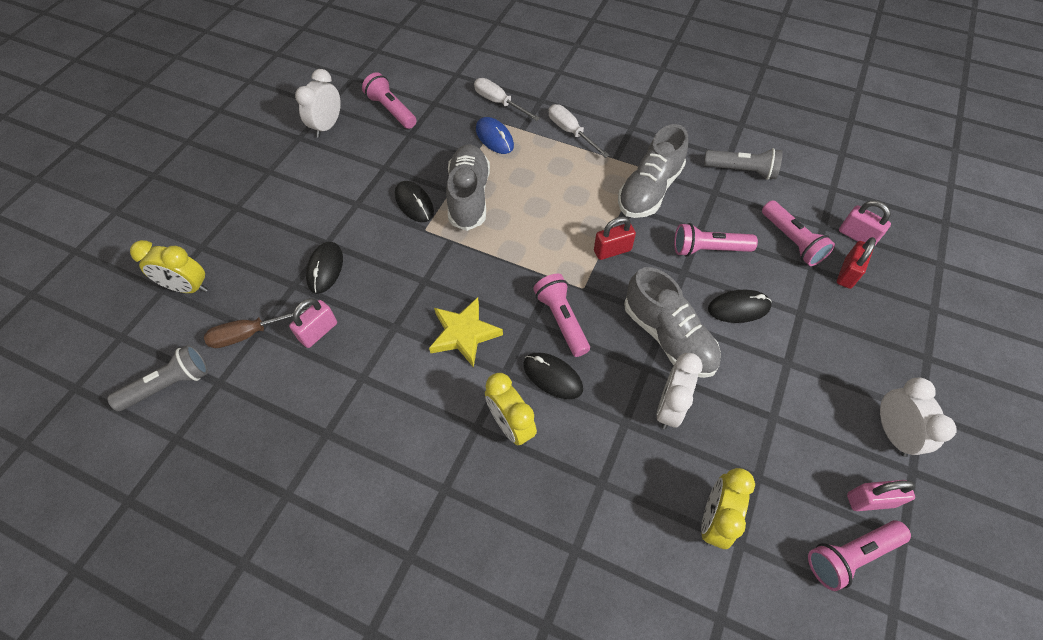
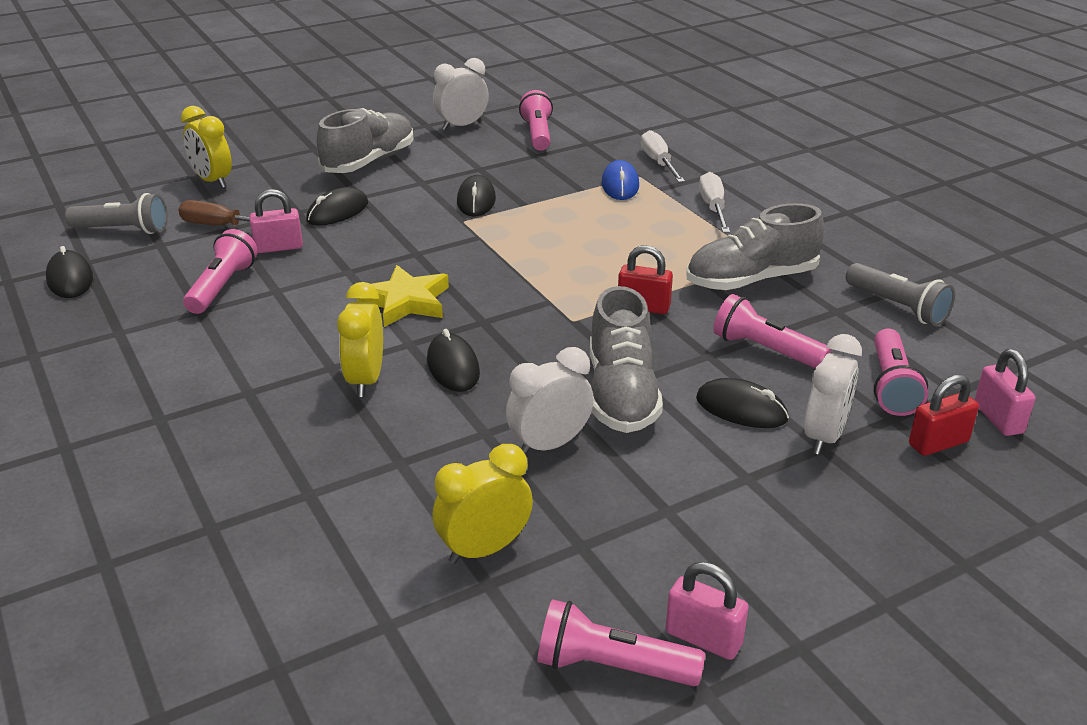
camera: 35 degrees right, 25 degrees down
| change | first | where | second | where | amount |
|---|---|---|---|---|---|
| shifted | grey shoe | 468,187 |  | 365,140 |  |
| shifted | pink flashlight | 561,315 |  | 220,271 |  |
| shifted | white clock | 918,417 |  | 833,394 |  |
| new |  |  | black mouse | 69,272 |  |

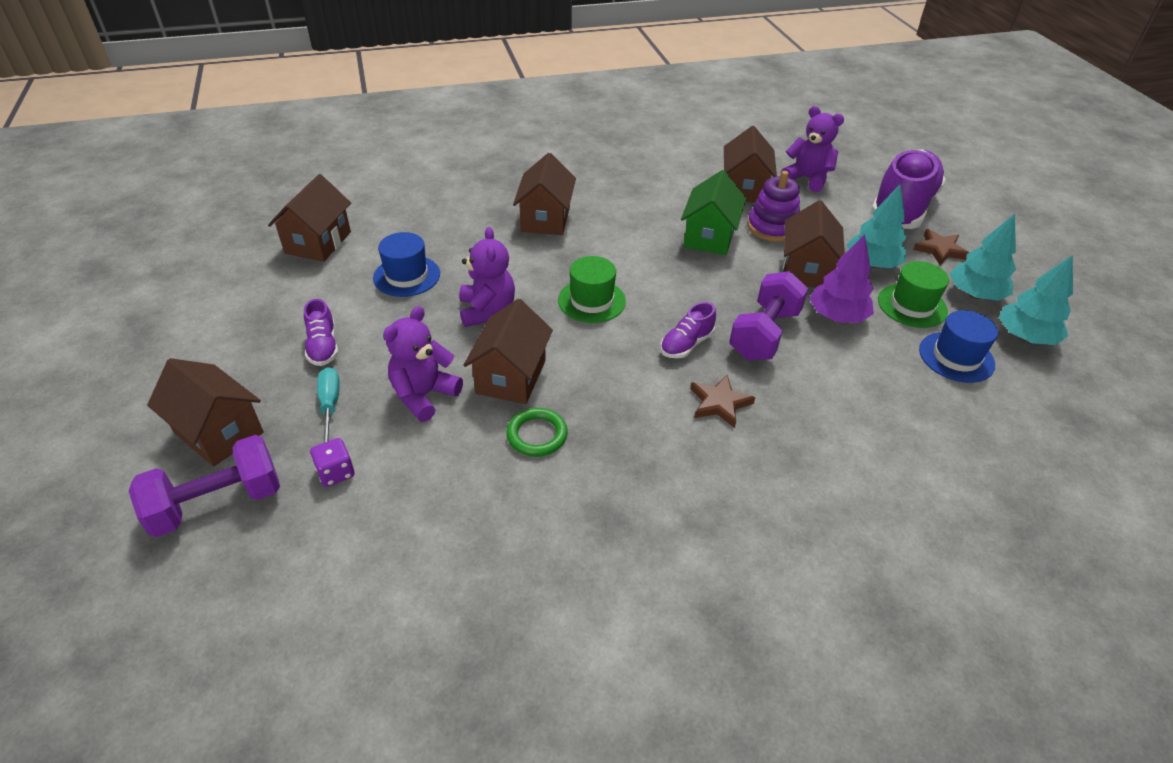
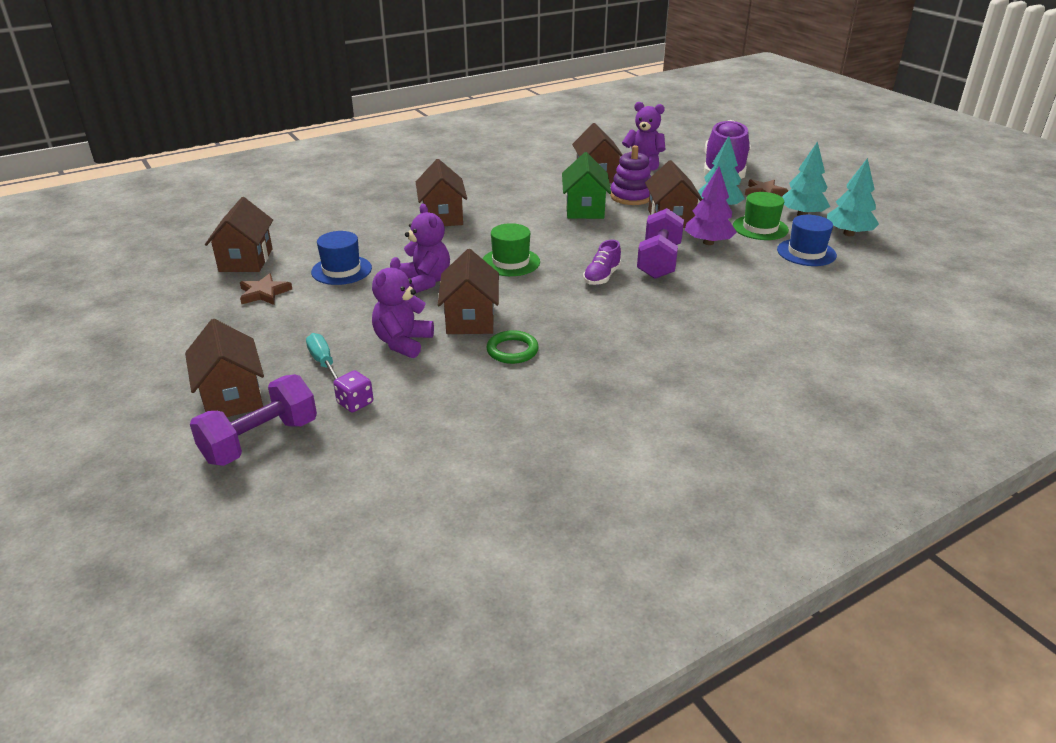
camera: 15 degrees left, 10 degrees down
| change | first | where | second | where | amount |
|---|---|---|---|---|---|
| gone | purple shoe | 321,332 |  |  |  |
| rotated | brown house | 205,412 |  | 224,368 | 45 degrees clockwise |
| shifted | brown star | 722,401 |  | 266,289 |  |

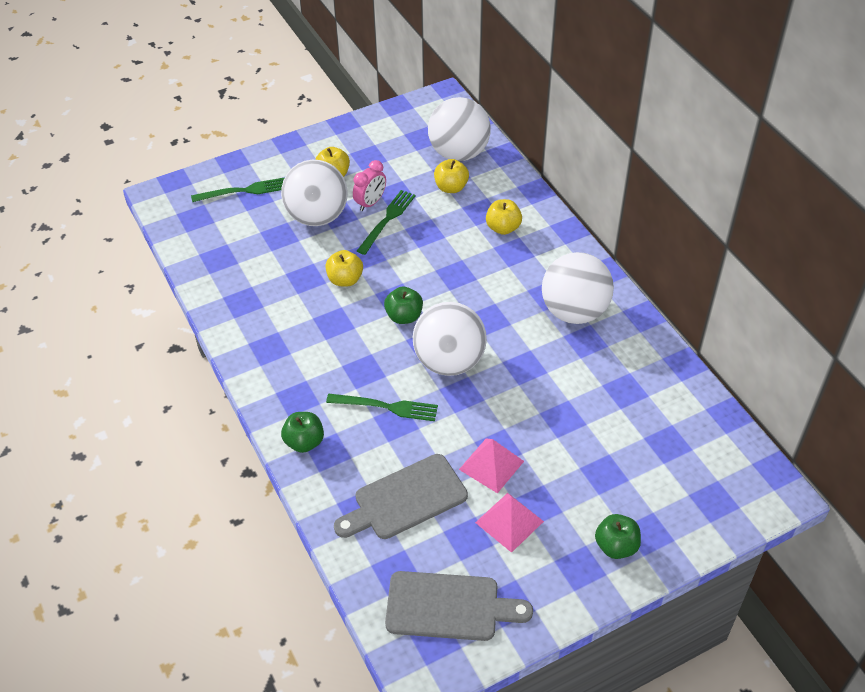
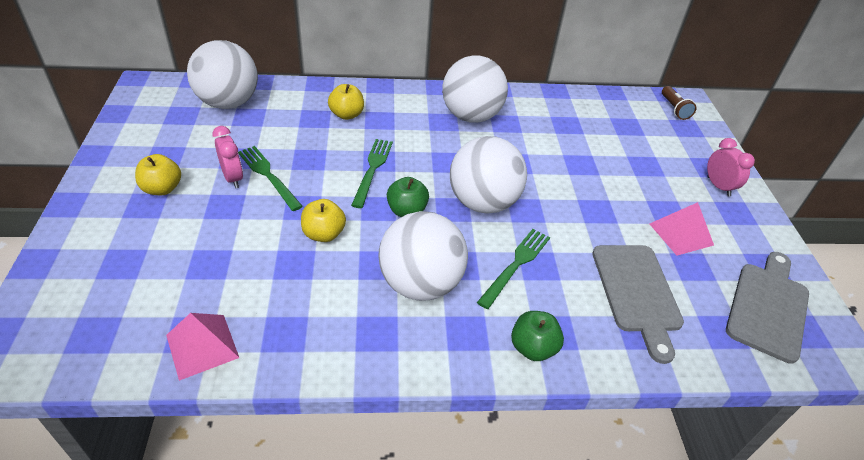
camera: 70 degrees left, 5 degrees down
| change | first | where | second | where | amount |
|---|---|---|---|---|---|
| gone | yellow apple | 451,176 |  |  |  |
| shifted | white ball | 314,193 |  | 423,256 |  |
| shifted | green fork | 237,190 |  | 372,173 |  |
| shifted | pink pyramid | 491,465 |  | 202,347 |  |
| swapped | green apple | 618,536 | pink clock | 731,167 |  |
| new |  |  | brown flashlight | 679,103 |  |

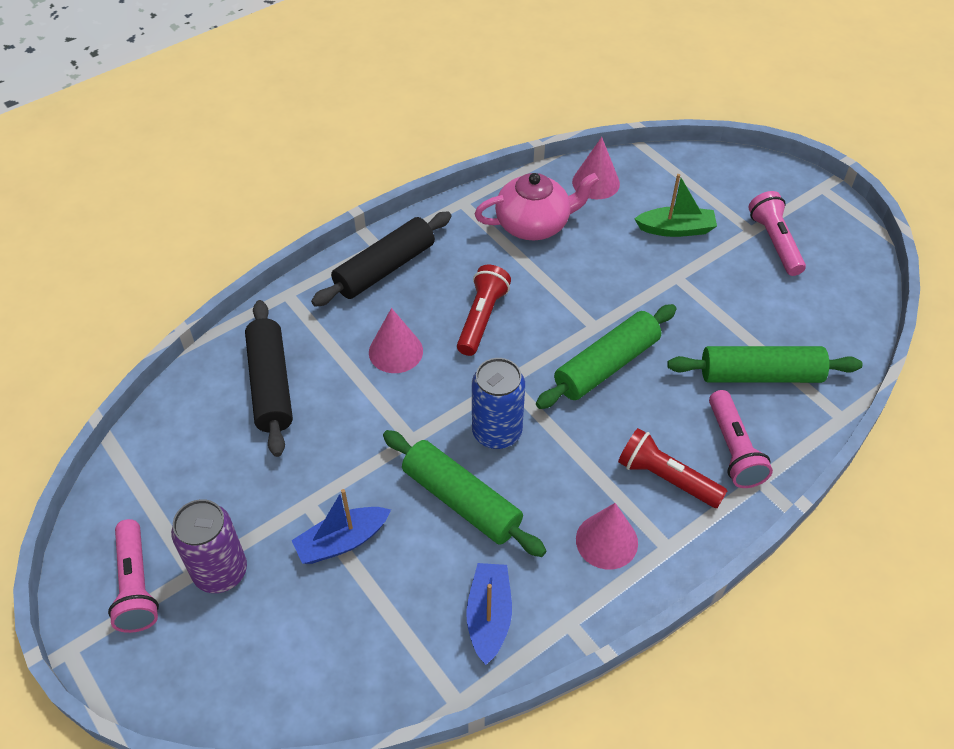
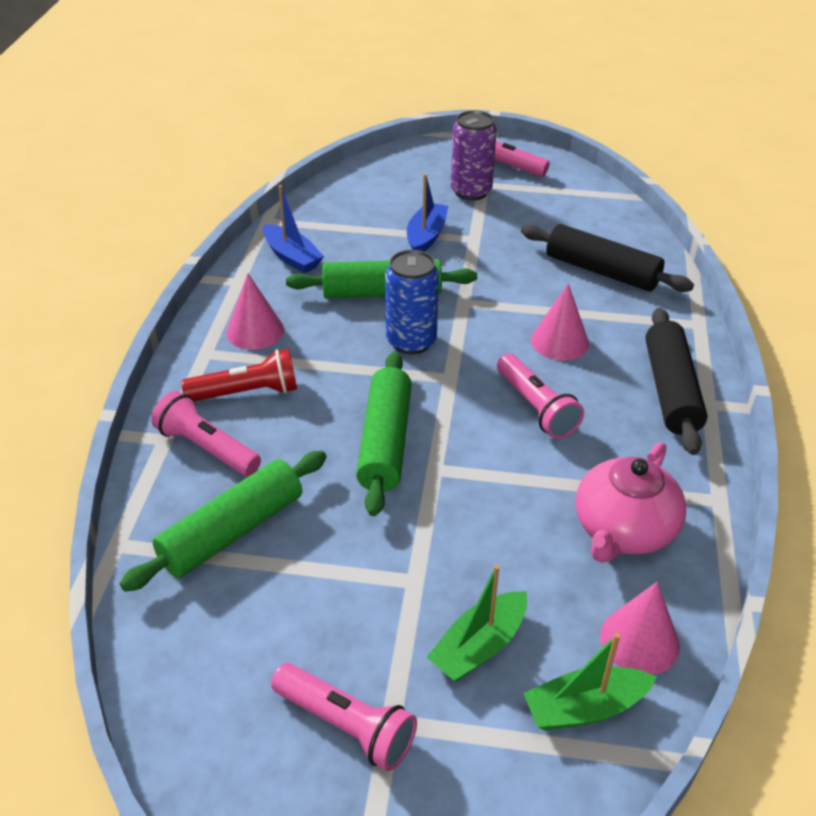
camera: 135 degrees right, 10 degrees down
| change | first | where | second | where | amount |
|---|---|---|---|---|---|
| repainted | red flashlight | 484,310 | pink flashlight | 540,396 |  |
| new |  |  | green boat | 589,681 |  |

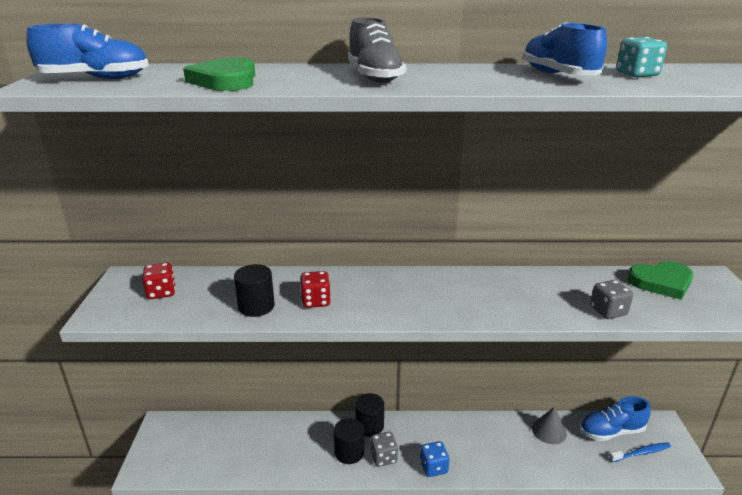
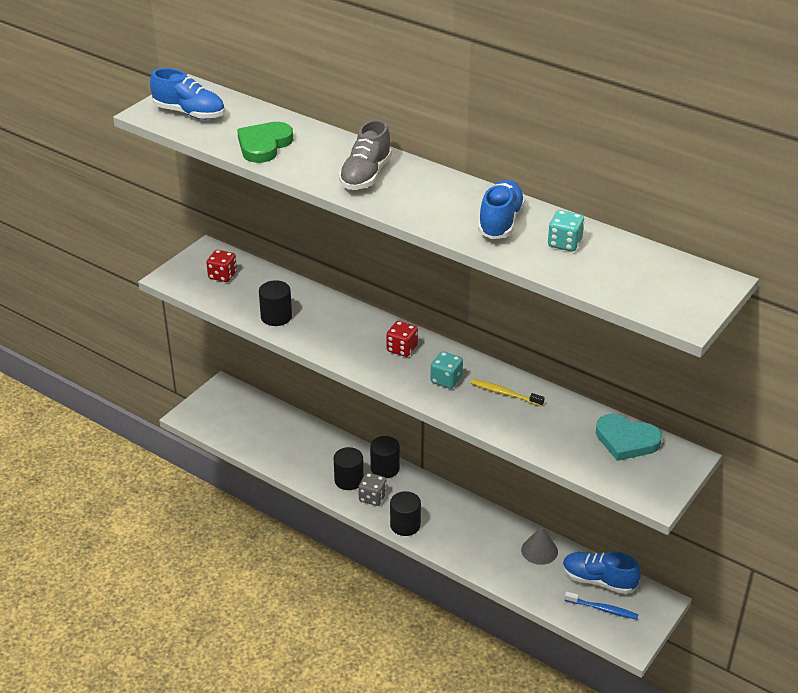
camera: 35 degrees right, 10 degrees up
| change | first | where | second | where | amount |
|---|---|---|---|---|---|
| repainted | green heart | 660,280 | turquoise heart | 629,437 |  |
| shifted | red dice | 315,289 |  | 402,339 |  |
| gone | grey dice | 611,299 |  |  |  |
| swapped | blue dice | 435,459 | black cylinder | 405,513 |  |
| new |  |  | turquoise dice | 446,370 |  |
| new |  |  | yellow toothbrush | 508,393 |  |

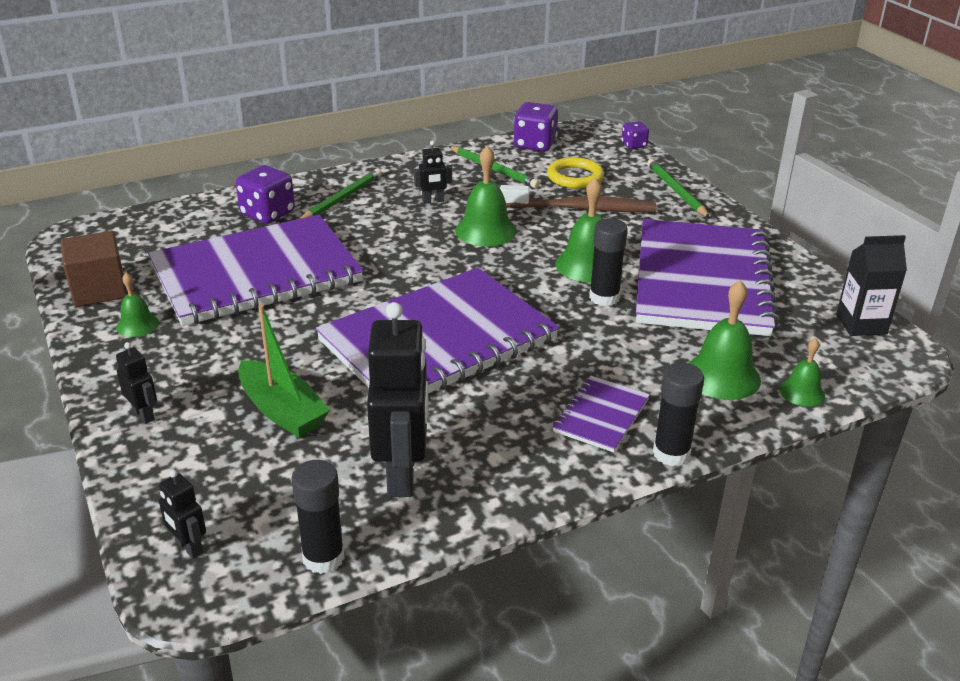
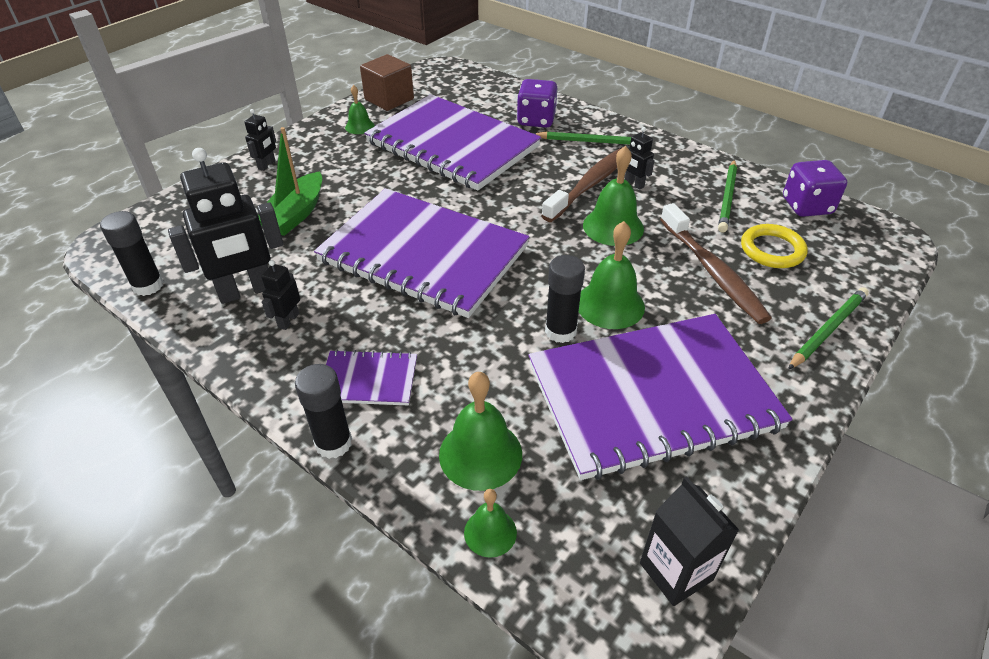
camera: 65 degrees right, 10 degrees up
| change | first | where | second | where | amount |
|---|---|---|---|---|---|
| gone | purple dice | 635,135 |  |  |  |
| shifted | black robot | 182,514 |  | 280,295 |  |
| new |  |  | brown toothbrush | 582,184 |  |

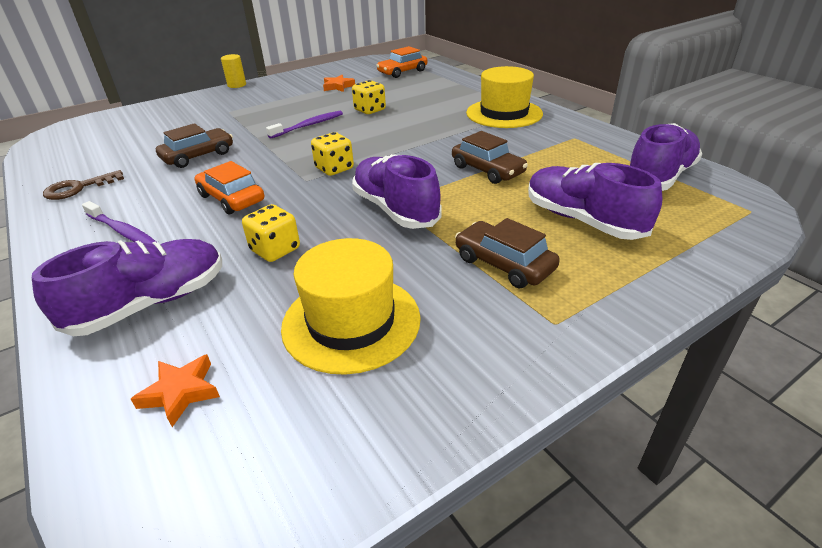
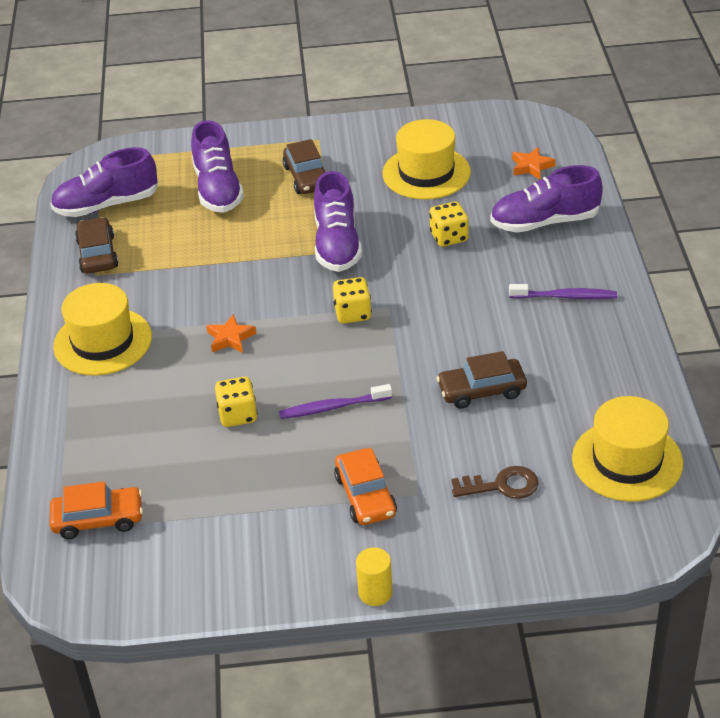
camera: 150 degrees left, 5 degrees up
| change | first | where | second | where | amount |
|---|---|---|---|---|---|
| shifted | orange star | 339,83 |  | 231,333 |  |
| shifted | brown car | 490,157 |  | 97,245 |  |
| shifted | orange car | 229,187 |  | 365,486 |  |
| shifted | brown key | 83,185 |  | 495,482 |  |
| rotated | purple toothbrush | 120,222 |  | 563,291 | 120 degrees clockwise |
| new |  |  | yellow hat | 627,449 |  |

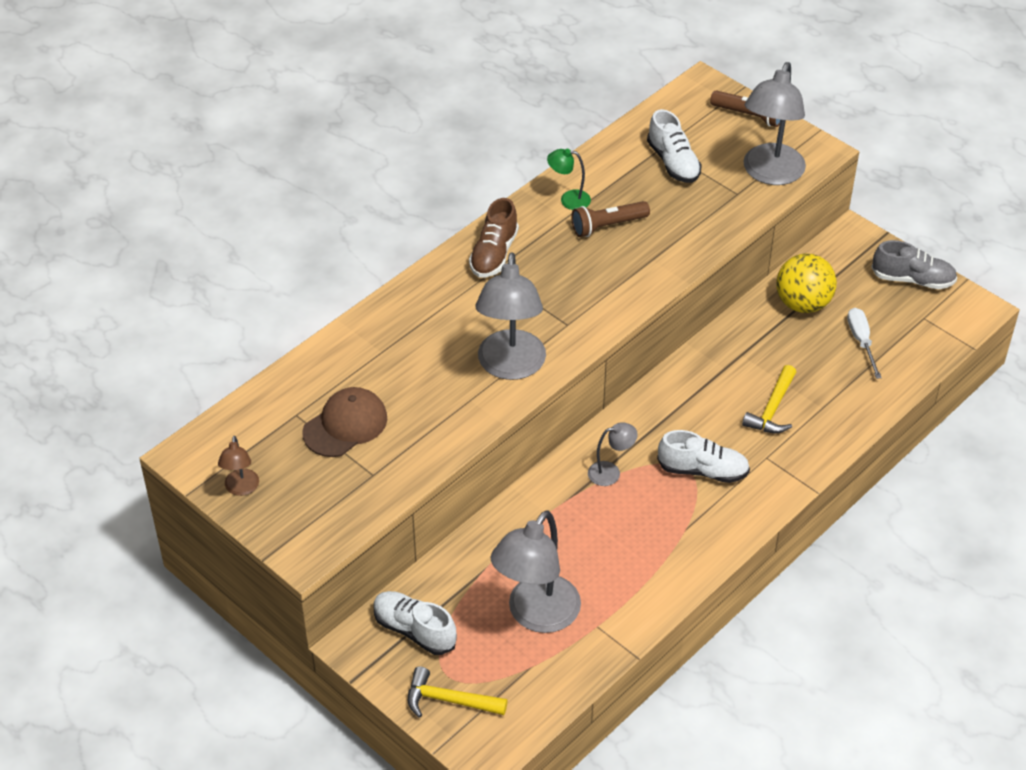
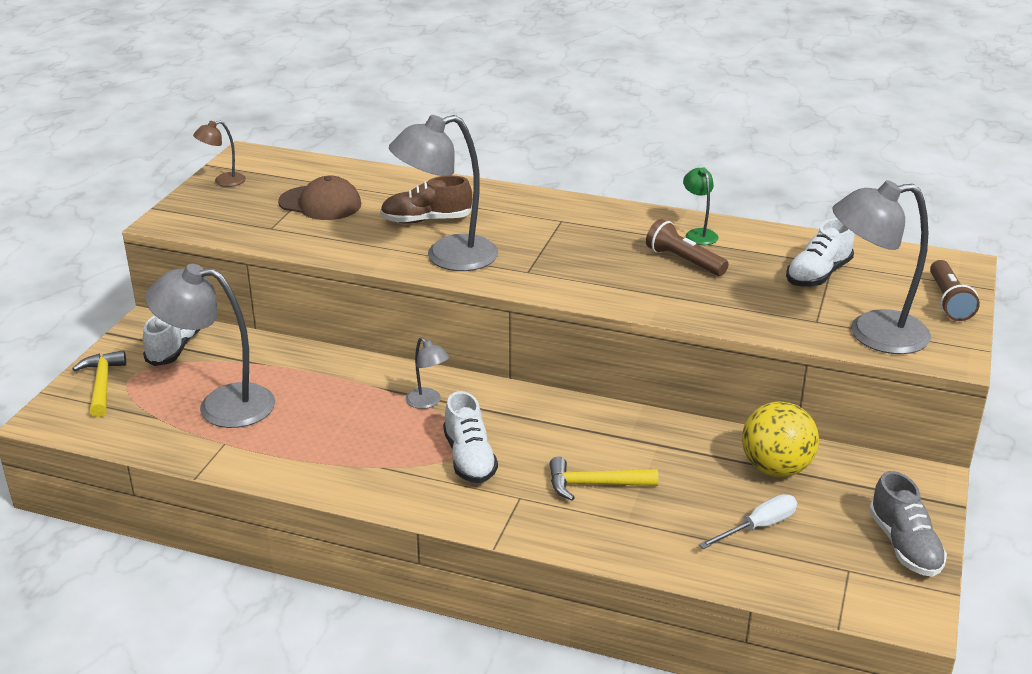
camera: 65 degrees right, 15 degrees down
| change | first | where | second | where | amount |
|---|---|---|---|---|---|
| shifted | brown shoe | 494,237 |  | 426,200 |  |

